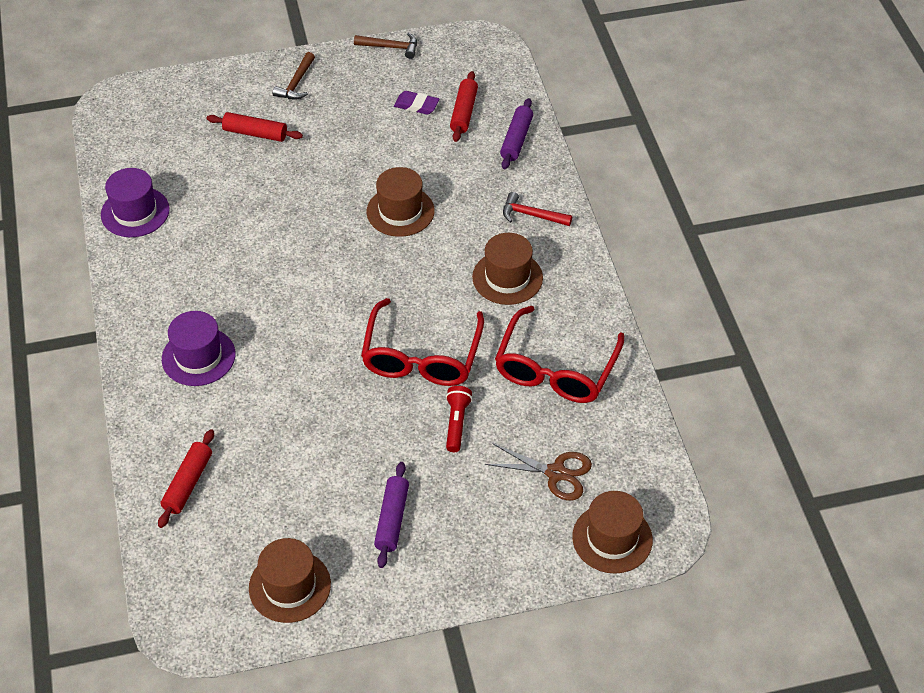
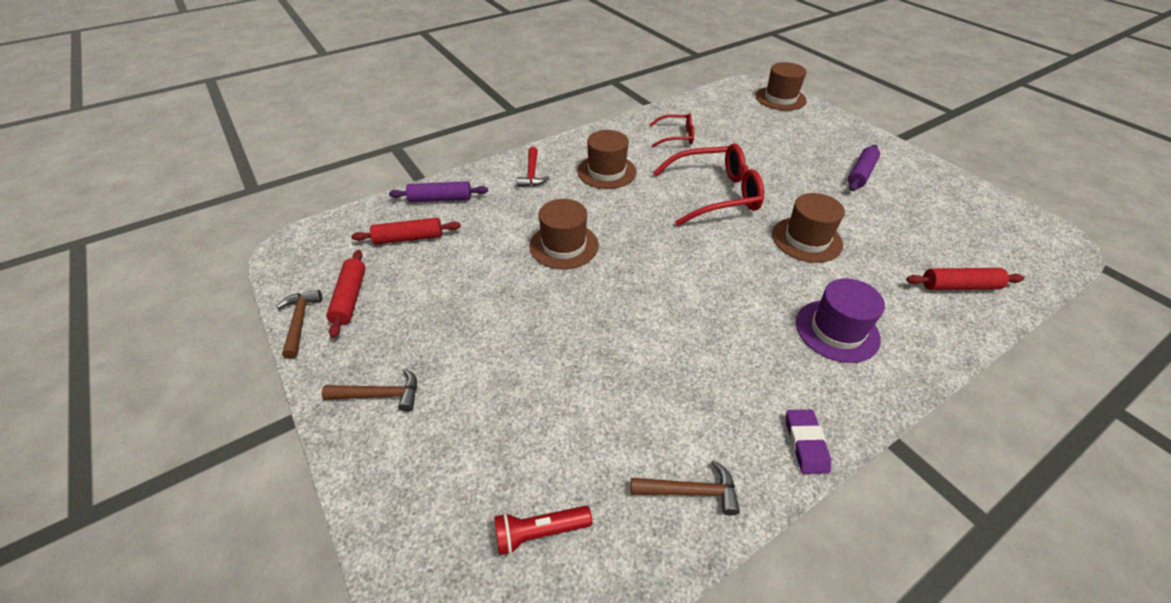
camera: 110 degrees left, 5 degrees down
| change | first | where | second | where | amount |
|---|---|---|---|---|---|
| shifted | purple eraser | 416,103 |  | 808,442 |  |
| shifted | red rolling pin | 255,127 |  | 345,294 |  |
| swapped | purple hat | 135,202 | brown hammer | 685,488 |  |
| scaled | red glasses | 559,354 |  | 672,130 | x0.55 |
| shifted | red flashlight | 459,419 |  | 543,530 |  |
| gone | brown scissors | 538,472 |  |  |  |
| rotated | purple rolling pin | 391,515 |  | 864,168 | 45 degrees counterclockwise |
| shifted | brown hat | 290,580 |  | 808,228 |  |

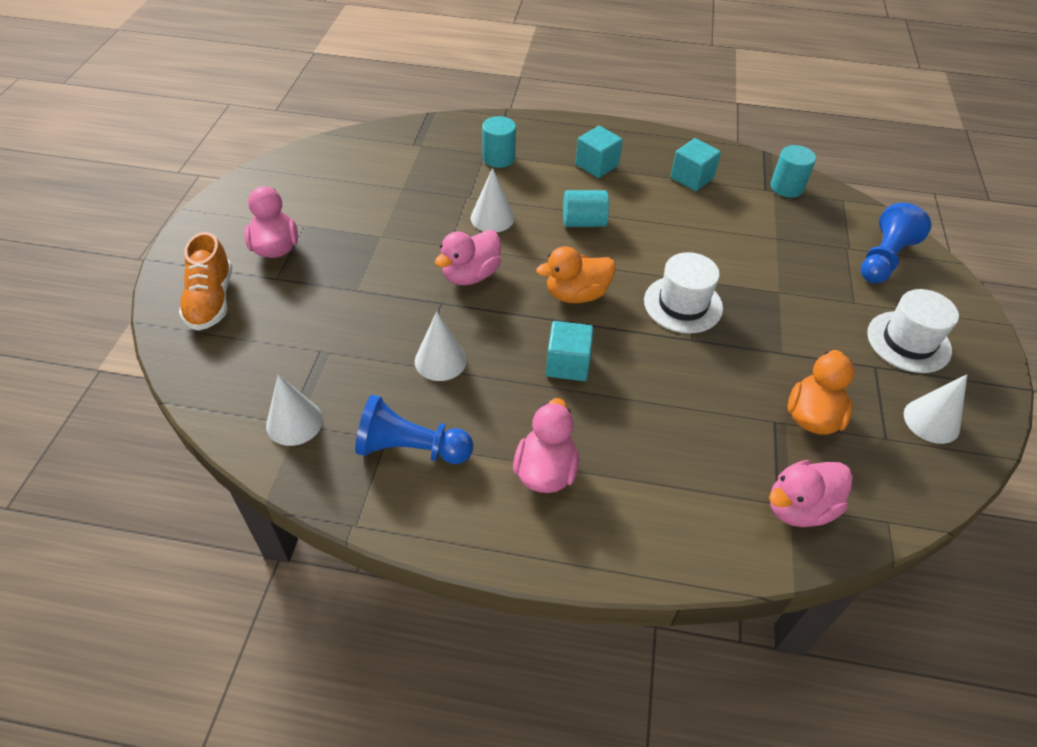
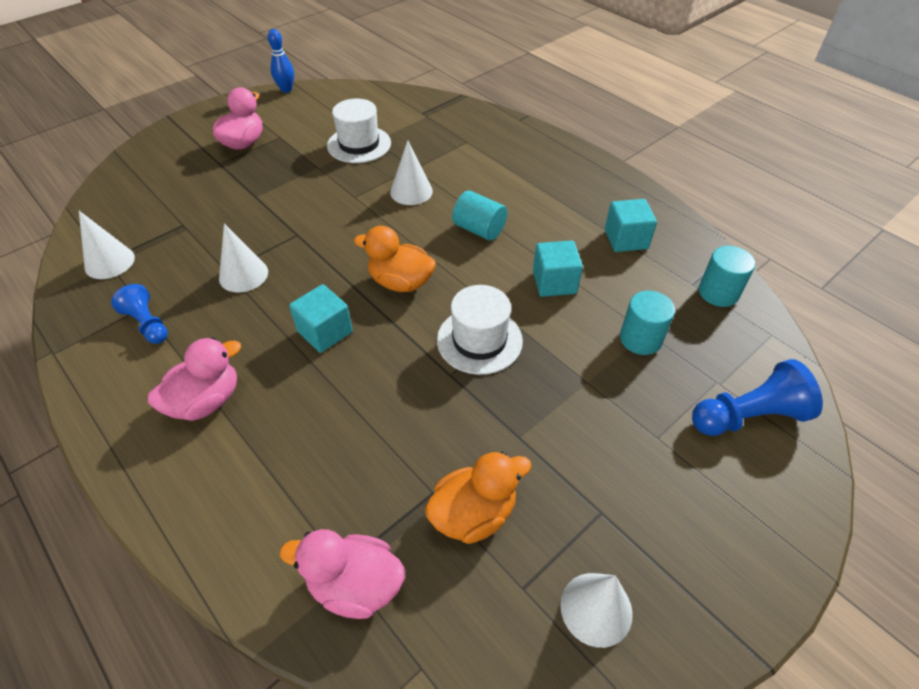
camera: 40 degrees right, 0 degrees up
| change | first | where | second | where | amount |
|---|---|---|---|---|---|
| shifted | turquoise cylinder | 499,142 |  | 647,323 |  |
| shifted | turquoise cube | 599,152 |  | 558,268 |  |
| gone | pink duck | 468,257 |  |  |  |
| gone | orange shoe | 205,281 |  |  |  |
| shifted | white hat | 913,331 |  | 359,130 |  |
| scaled | blue pawn | 414,429 |  | 139,314 | x0.65 |
| new |  |  | blue bowling pin | 281,61 |  |

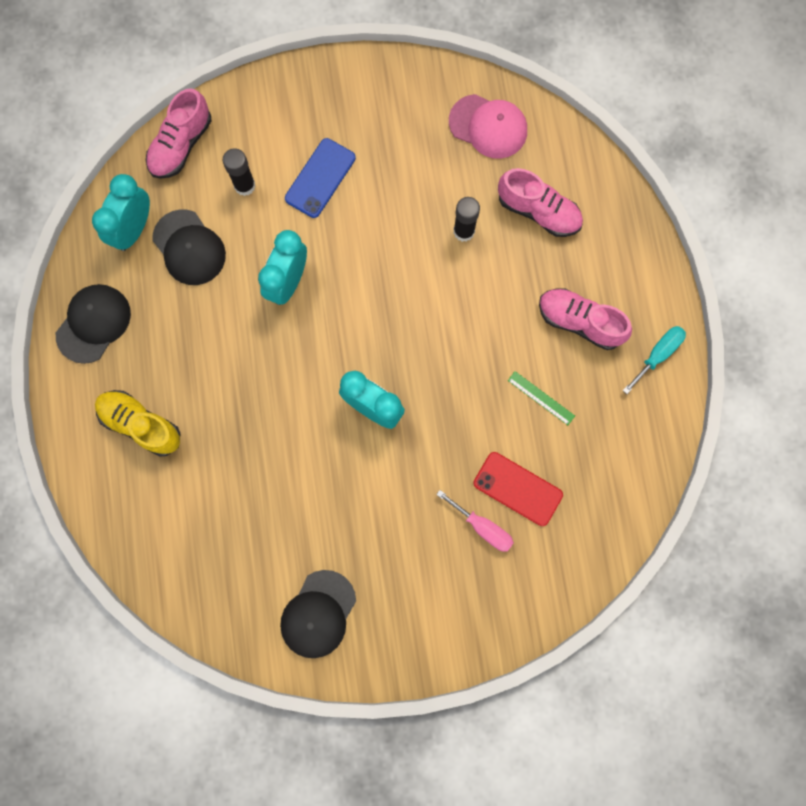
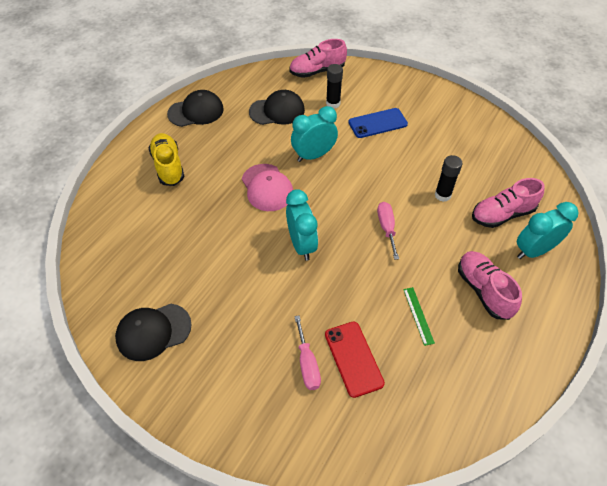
camera: 40 degrees right, 25 degrees down
| change | first | where | second | where | amount |
|---|---|---|---|---|---|
| shifted | pink cap | 488,126 |  | 267,187 |  |
| rotated | pink shoe | 540,202 |  | 508,203 | 90 degrees clockwise |
| shifted | turquoise clock | 121,212 |  | 548,230 |  |
| rotated | black cap | 189,247 |  | 277,107 | 105 degrees counterclockwise |
| gone | turquoise screwdriver | 654,360 |  |  |  |
| new |  |  | pink screwdriver | 388,231 |  |

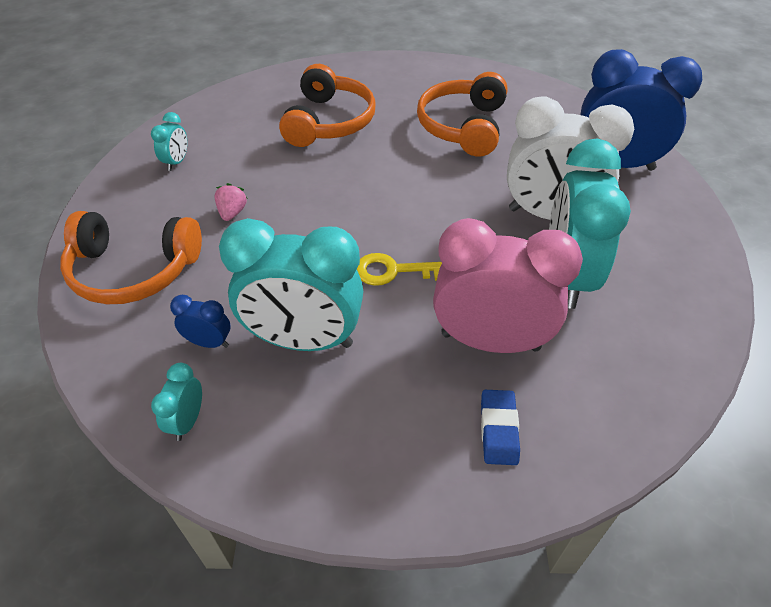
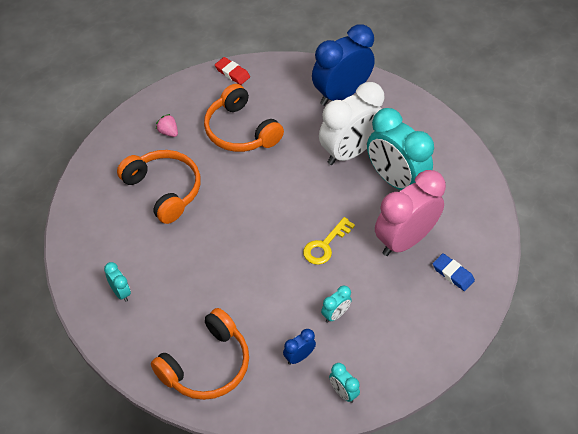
camera: 50 degrees left, 5 degrees up
| change | first | where | second | where | amount |
|---|---|---|---|---|---|
| shifted | pink strawberry | 231,202 |  | 167,125 |  |
| scaled | turquoise clock | 291,284 |  | 336,304 | x0.43 |
| new |  |  | red eraser | 232,71 |  |

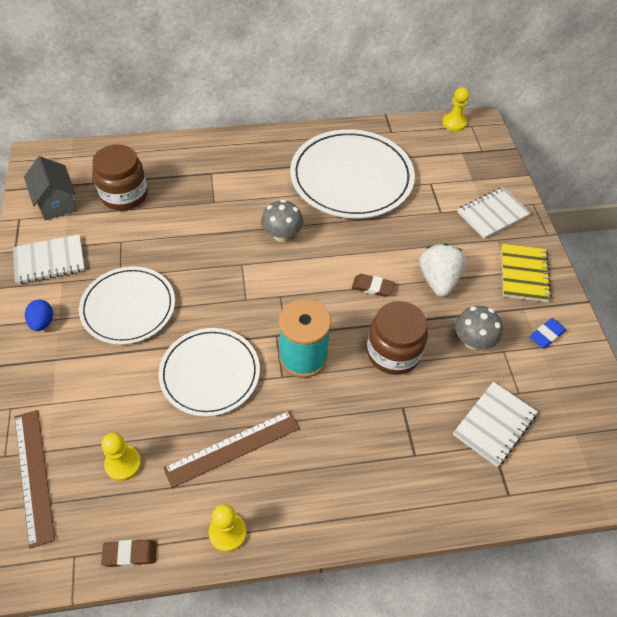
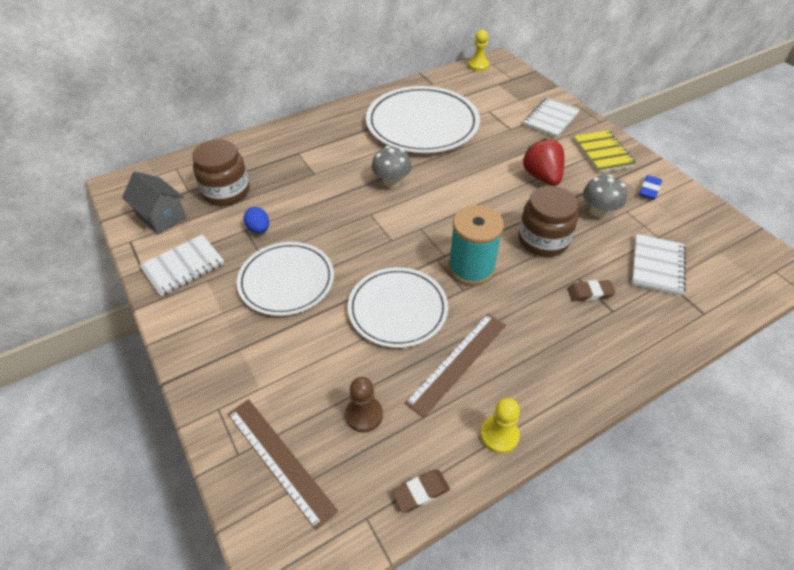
camera: 20 degrees left, 5 degrees down
| change | first | where | second | where | amount |
|---|---|---|---|---|---|
| repainted | white strawberry | 442,270 | red strawberry | 544,162 |  |
| shifted | brown eraser | 373,285 |  | 591,290 |  |
| shifted | blue egg | 39,315 |  | 256,220 |  |
| repainted | yellow pawn | 121,457 | brown pawn | 364,405 |  |

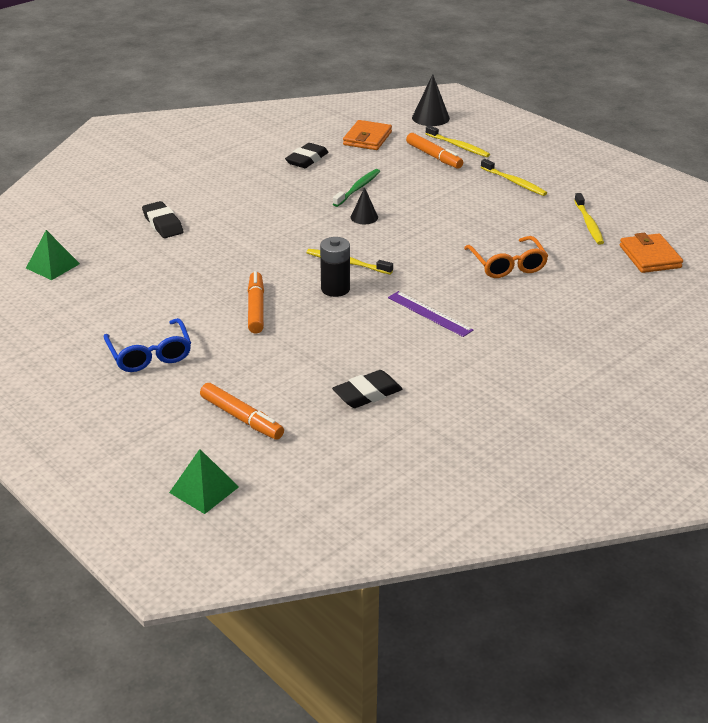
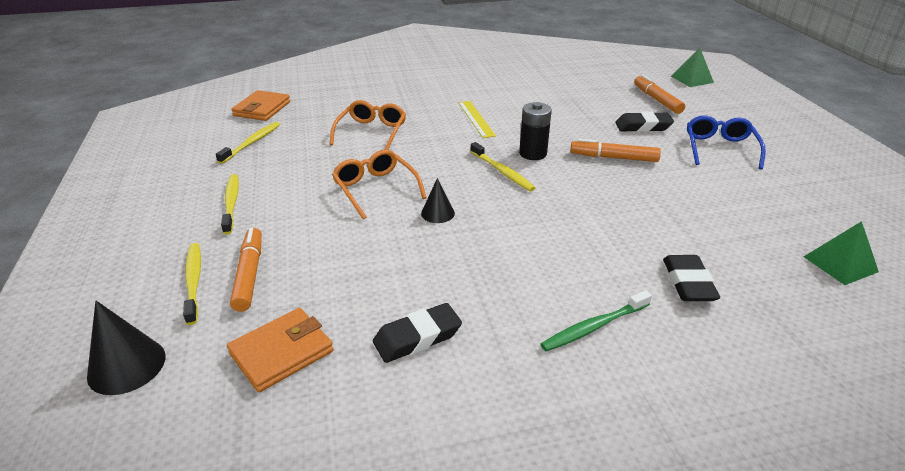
camera: 150 degrees left, 0 degrees up
| change | first | where | second | where | amount |
|---|---|---|---|---|---|
| shifted | green toothbrush | 356,188 |  | 596,320 |  |
| rotated | orange marker | 256,302 |  | 615,150 | 75 degrees clockwise |
| repainted | purple ruler | 430,314 | yellow ruler | 477,119 |  |
| shifted | black eraser | 367,389 |  | 644,122 |  |
| new |  |  | orange glasses | 379,184 |  |

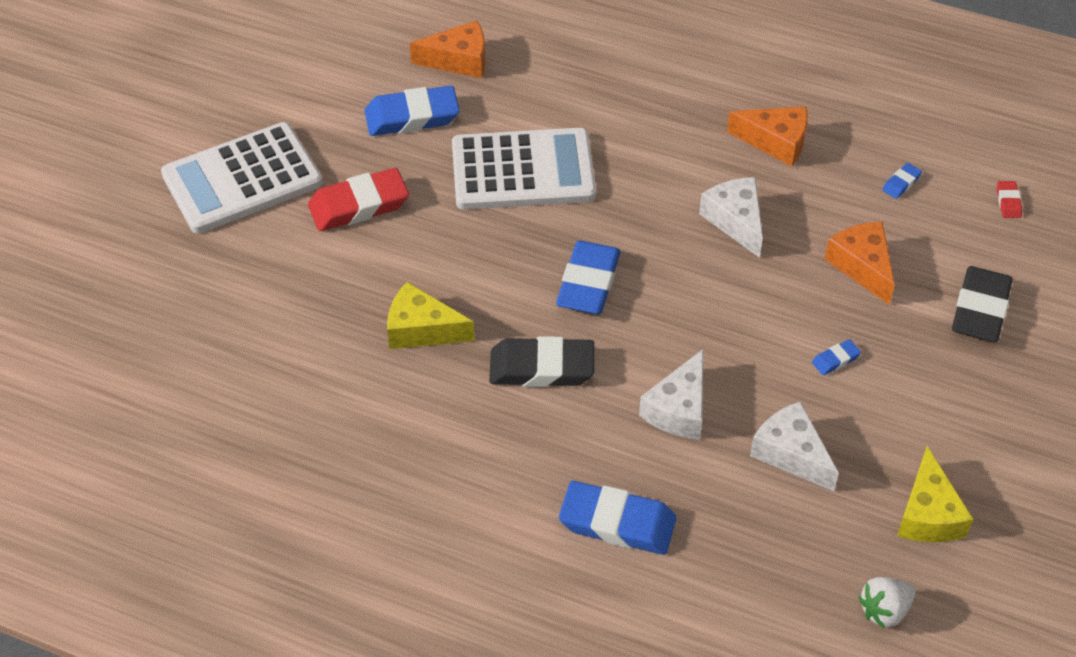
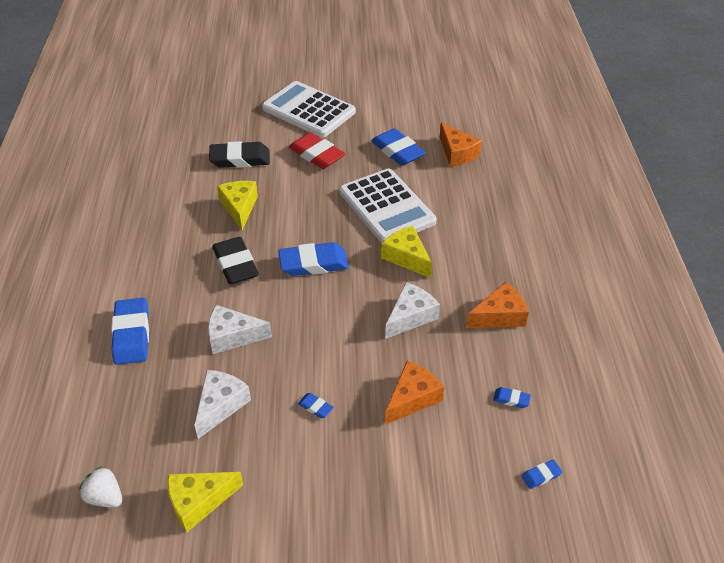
camera: 65 degrees right, 5 degrees down
| change | first | where | second | where | amount |
|---|---|---|---|---|---|
| rotated | orange cheese | 767,137 |  | 497,305 | 105 degrees counterclockwise |
| repainted | red eraser | 1009,199 | blue eraser | 541,474 |  |
| shifted | black eraser | 982,304 |  | 239,154 |  |
| new |  |  | yellow cheese | 406,252 |  |

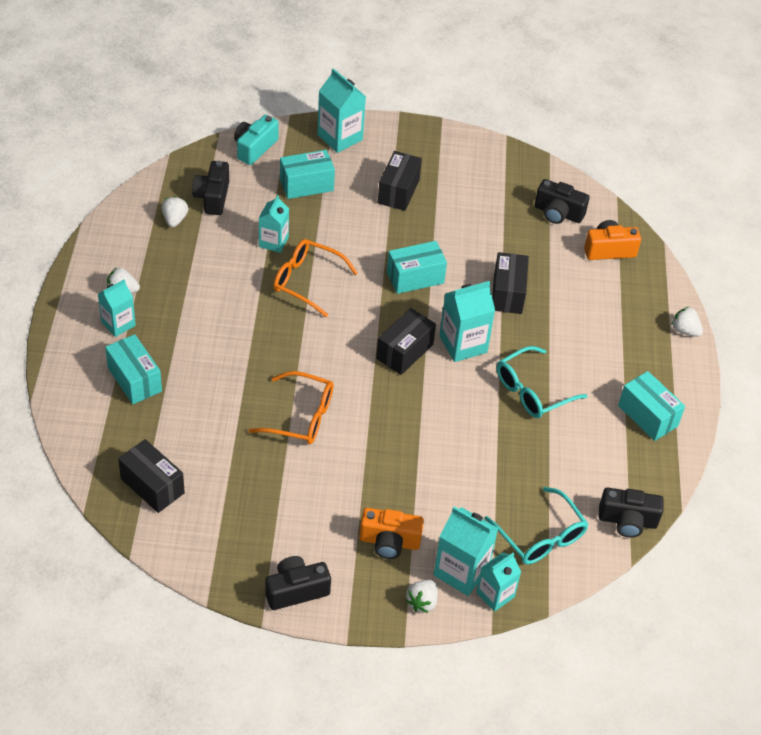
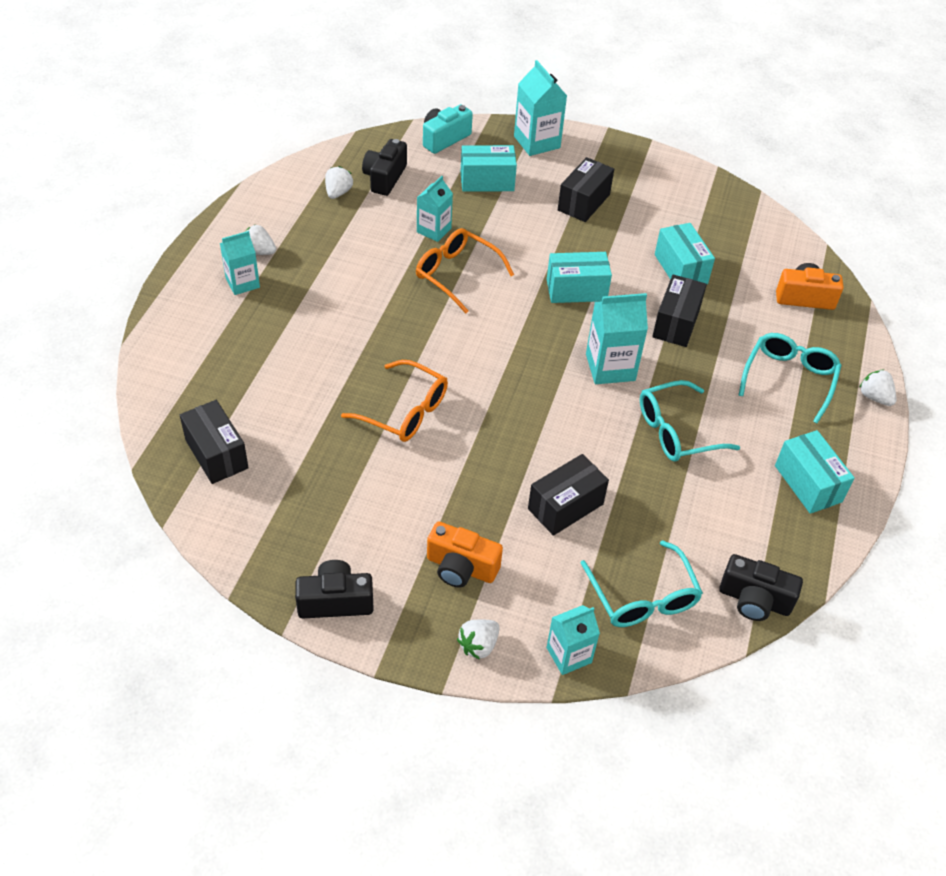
camera: 15 degrees right, 0 degrees up
| change | first | where | second | where | amount |
|---|---|---|---|---|---|
| gone | black camera | 562,201 |  |  |  |
| shifted | black box | 406,341 |  | 568,495 |  |
| shifted | turquoise box | 133,369 |  | 685,253 |  |
| gone | turquoise carton | 466,551 |  |  |  |
| new |  |  | turquoise glasses | 790,378 |  |

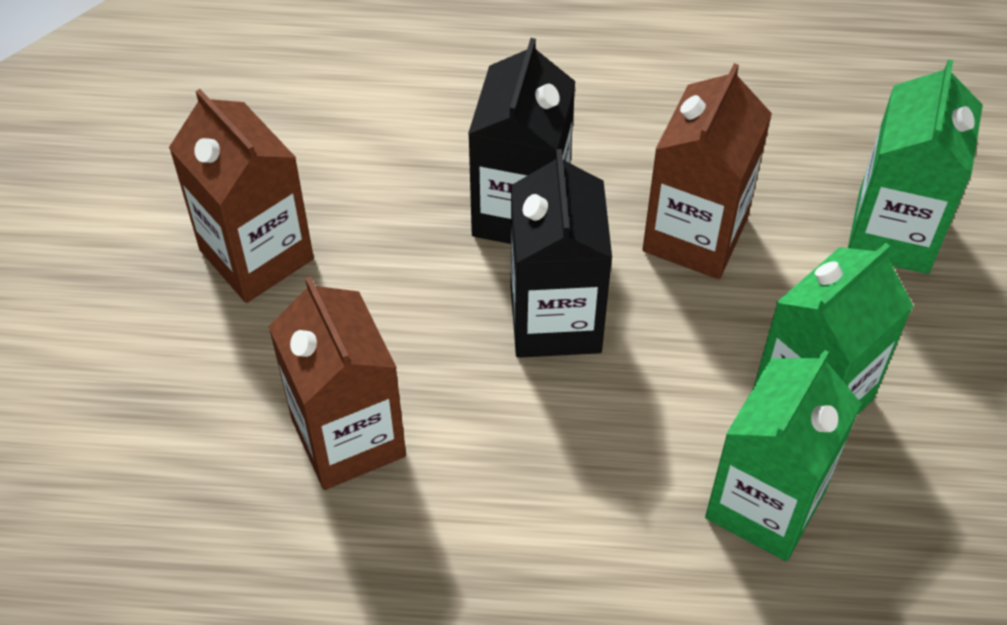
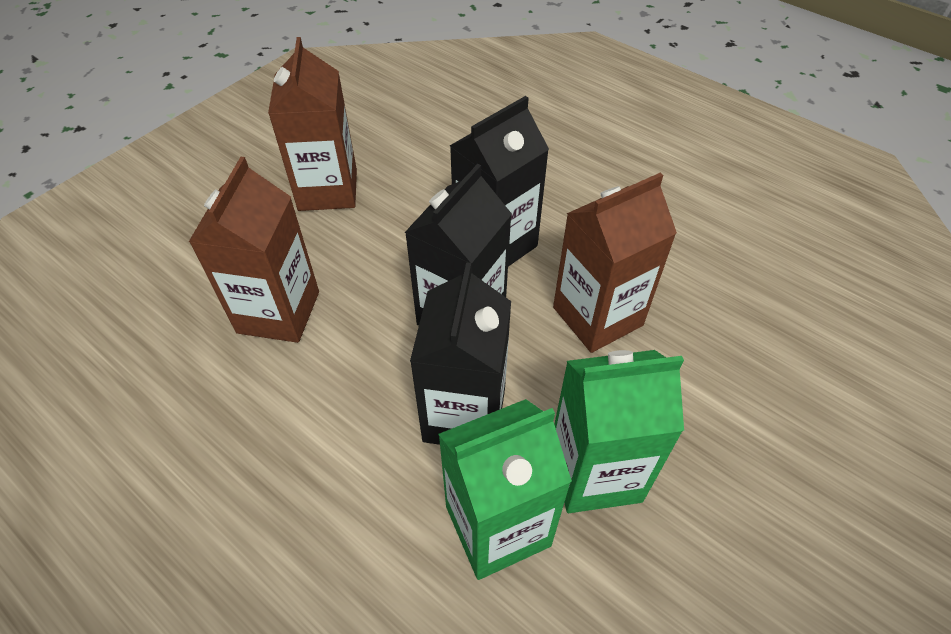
camera: 35 degrees right, 5 degrees down
| change | first | where | second | where | amount |
|---|---|---|---|---|---|
| gone | green carton | 915,166 |  |  |  |
| new |  |  | black carton | 460,353 |  |

